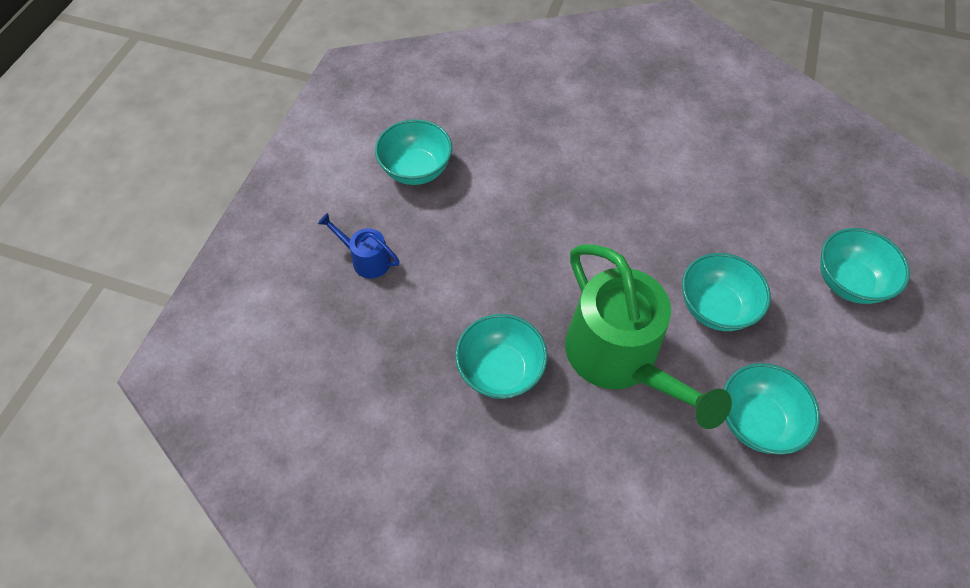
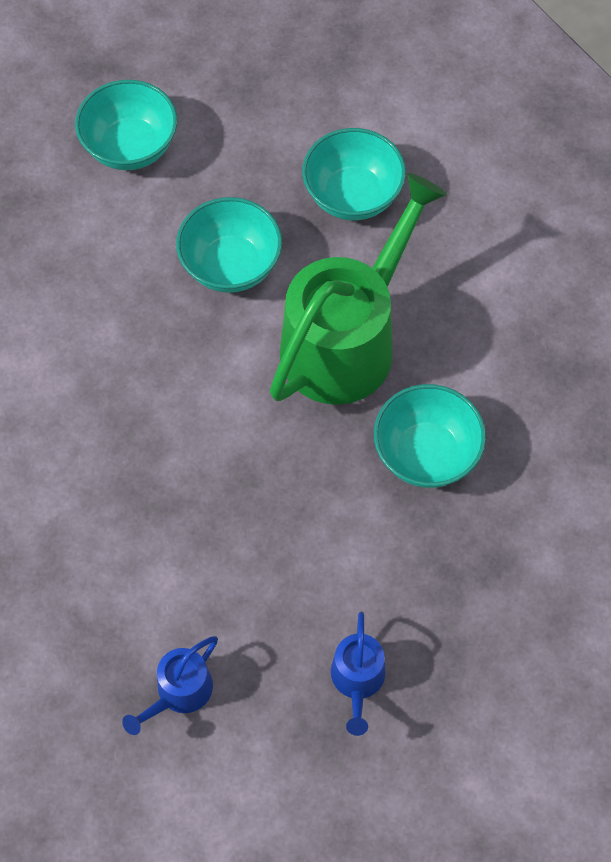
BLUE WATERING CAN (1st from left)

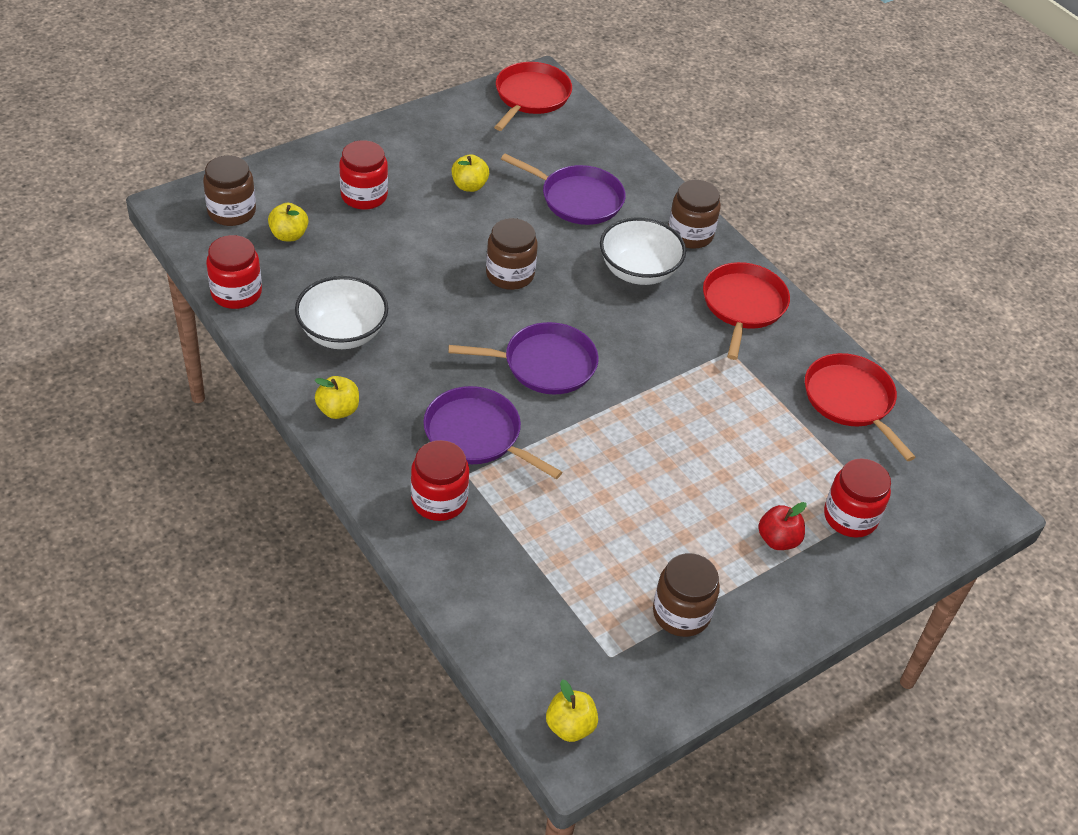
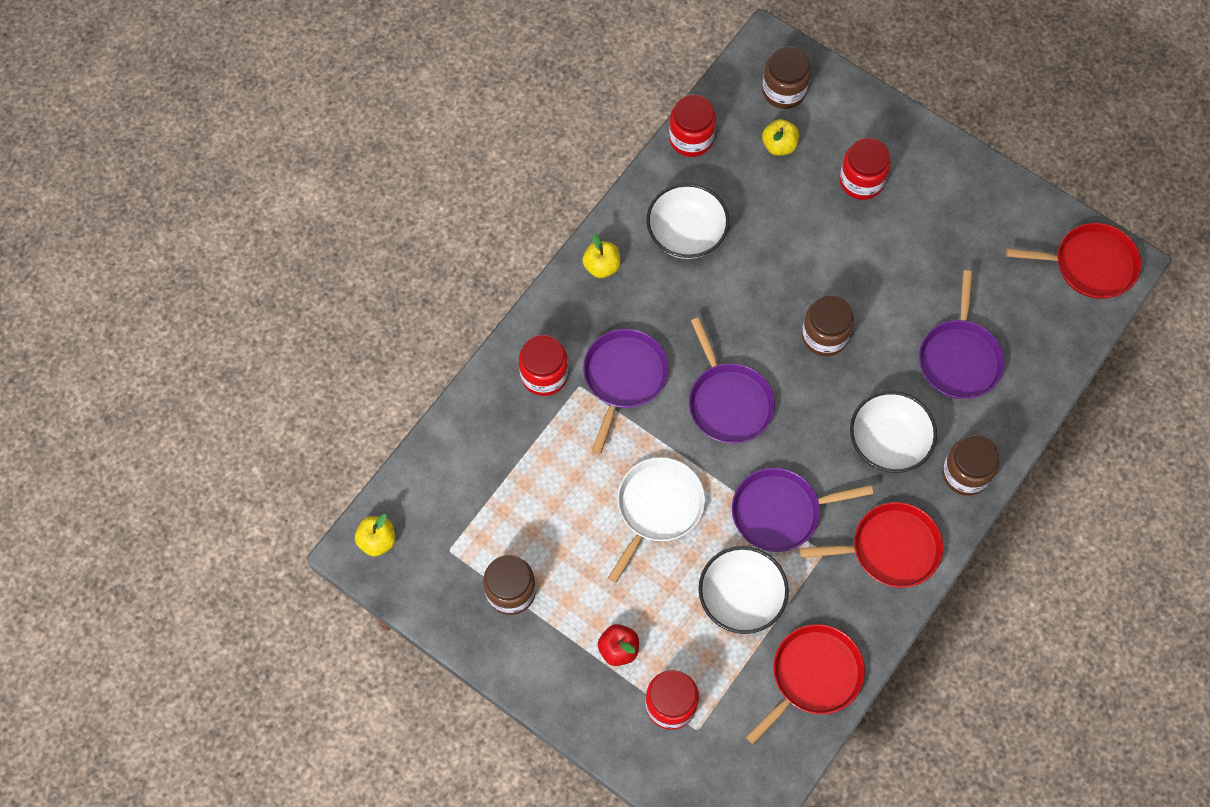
YELLOW APPLE (3rd from left in the first image)
WHITE PAN
PURPLE PAN (3rd from left)
WHITE BOWL (2nd from left)

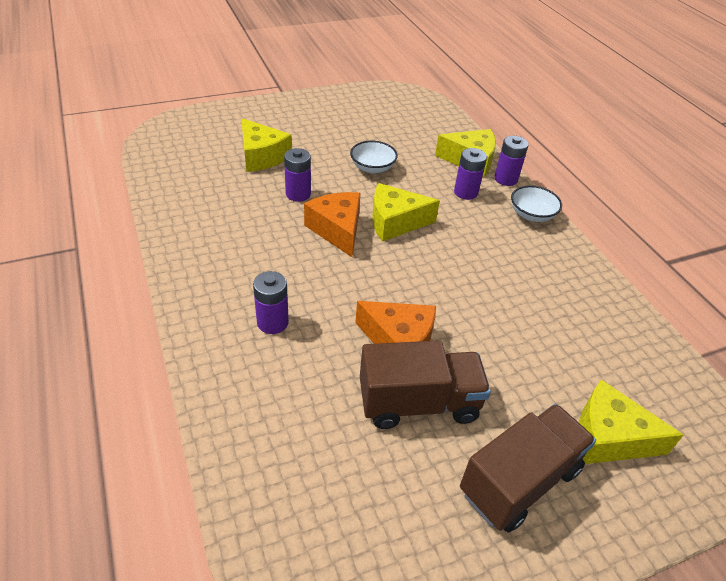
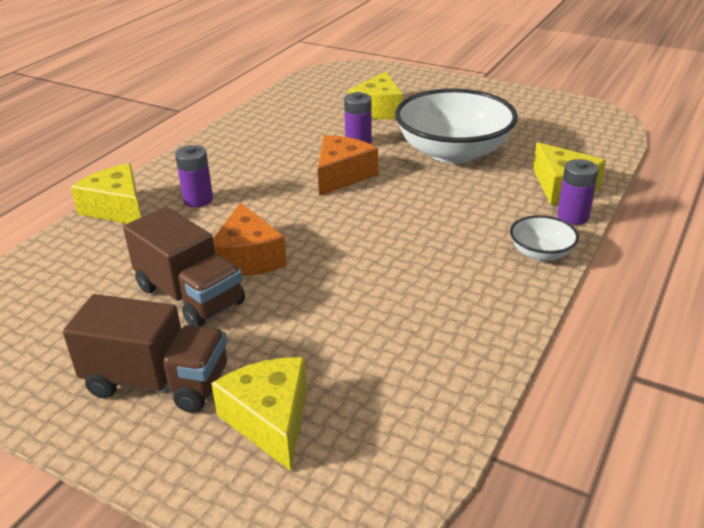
WHITE BOWL (1st from left)
PURPLE BATTERY (3rd from left in the first image)
YELLOW CHEESE (1st from left)

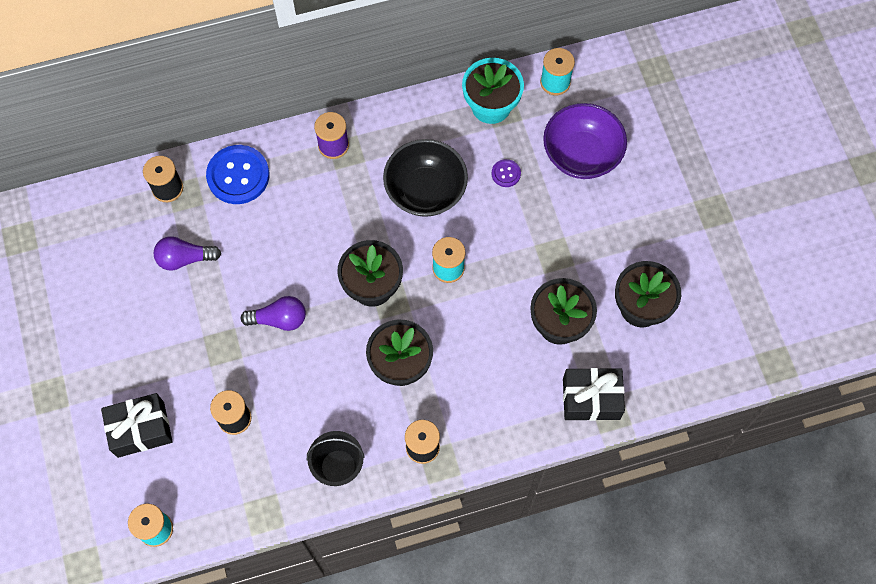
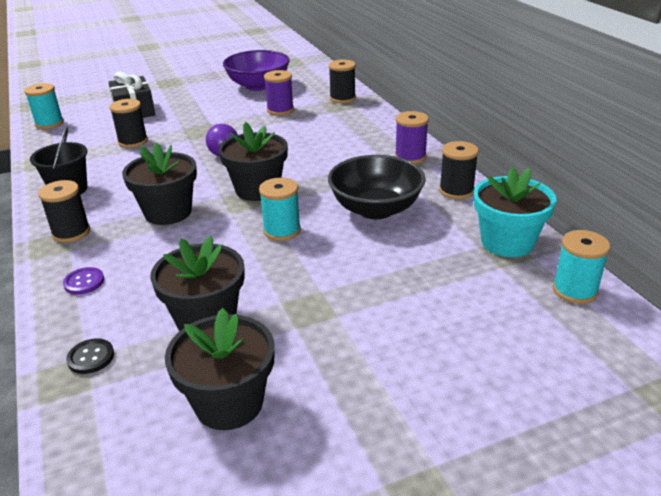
PURPLE BOWL
BLUE BUTTON
PURPLE BUTTON
PURPLE SPOOL (1st from left)
BLACK BUTTON
BLACK SPOOL (4th from left)

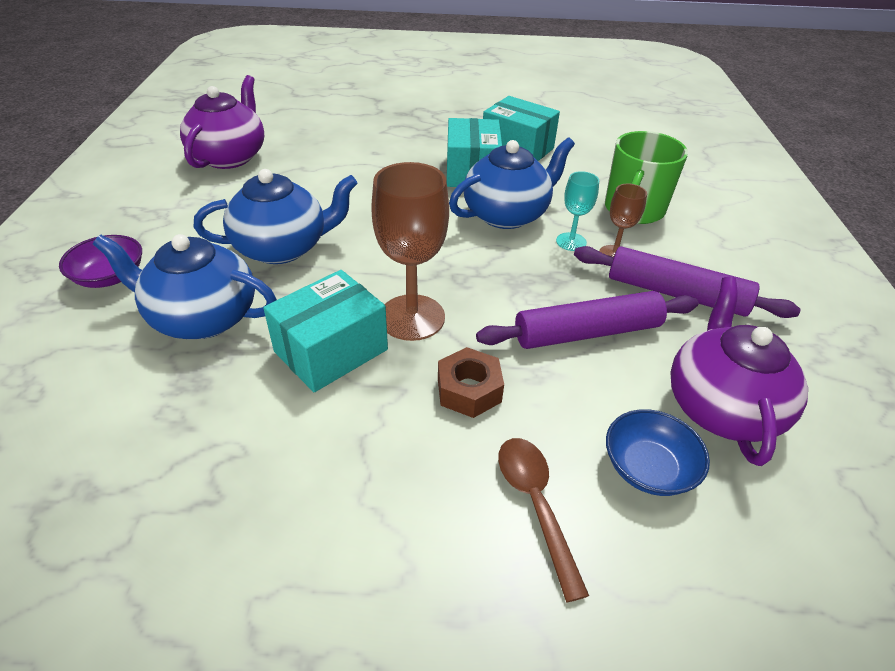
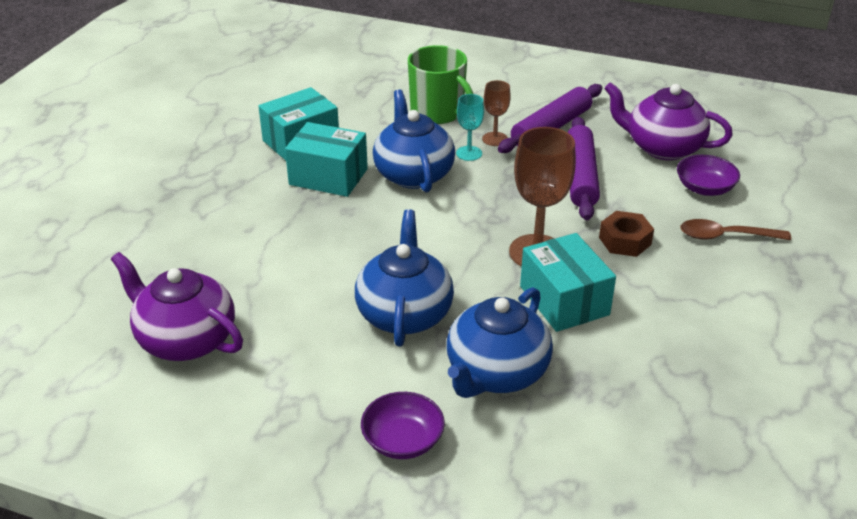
PURPLE BOWL (2nd from left)

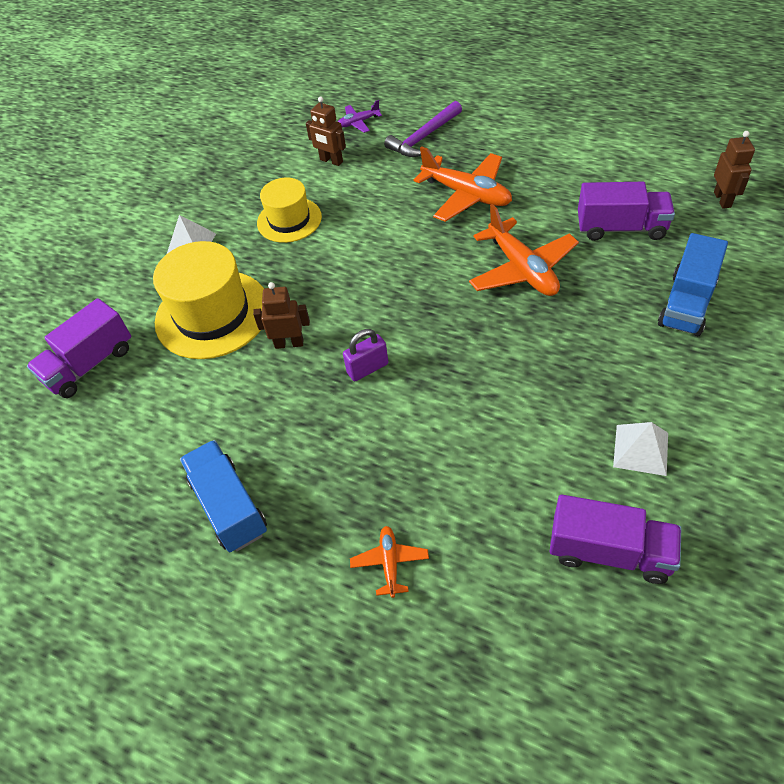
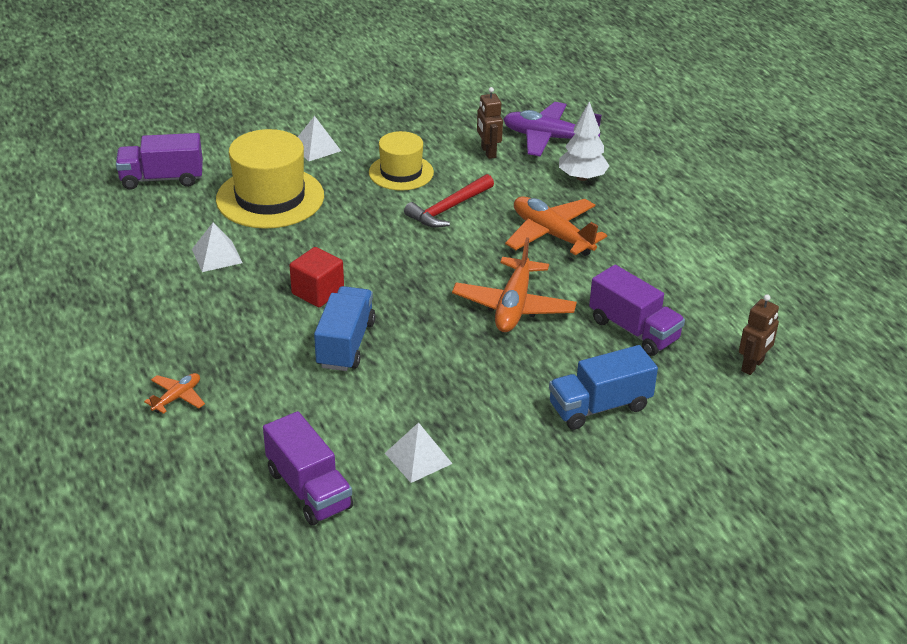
PURPLE PLANE
WHITE TREE
ORANGE PLANE (3rd from left)
BROWN ROBOT (1st from left in the first image)
RED CUBE
BLUE TRUCK (1st from left)
RED HAMMER
WHITE PYRAMID (1st from left)

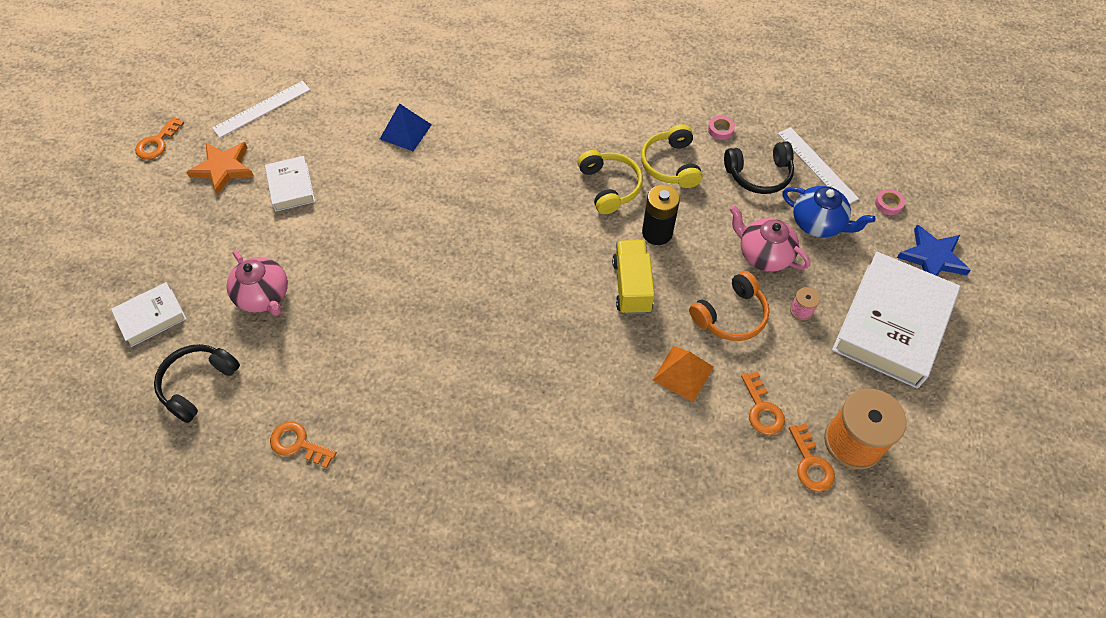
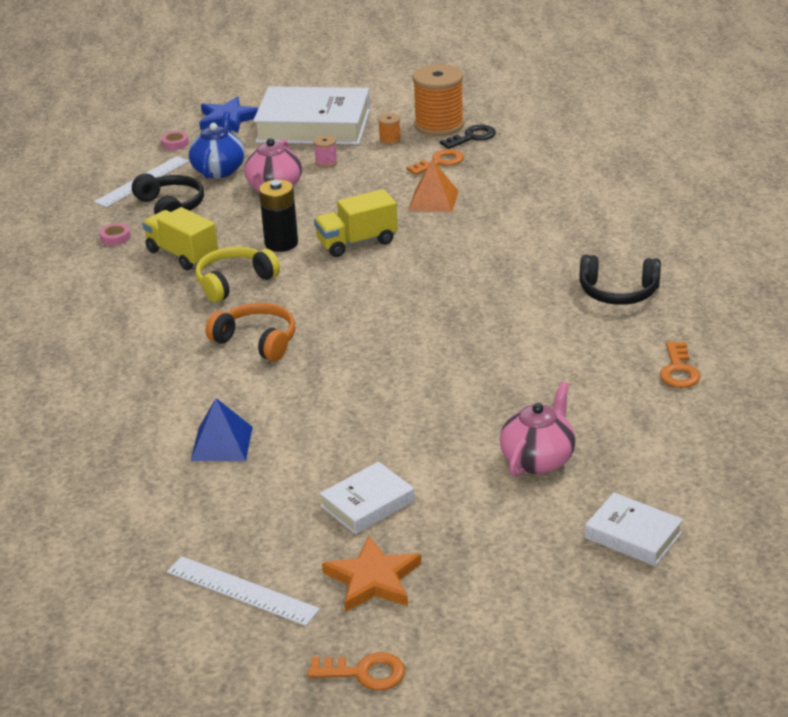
YELLOW TRUCK (1st from left)
ORANGE HEADPHONES
BLACK HEADPHONES (2nd from left)
BLACK KEY
ORANGE SPOOL (1st from left)

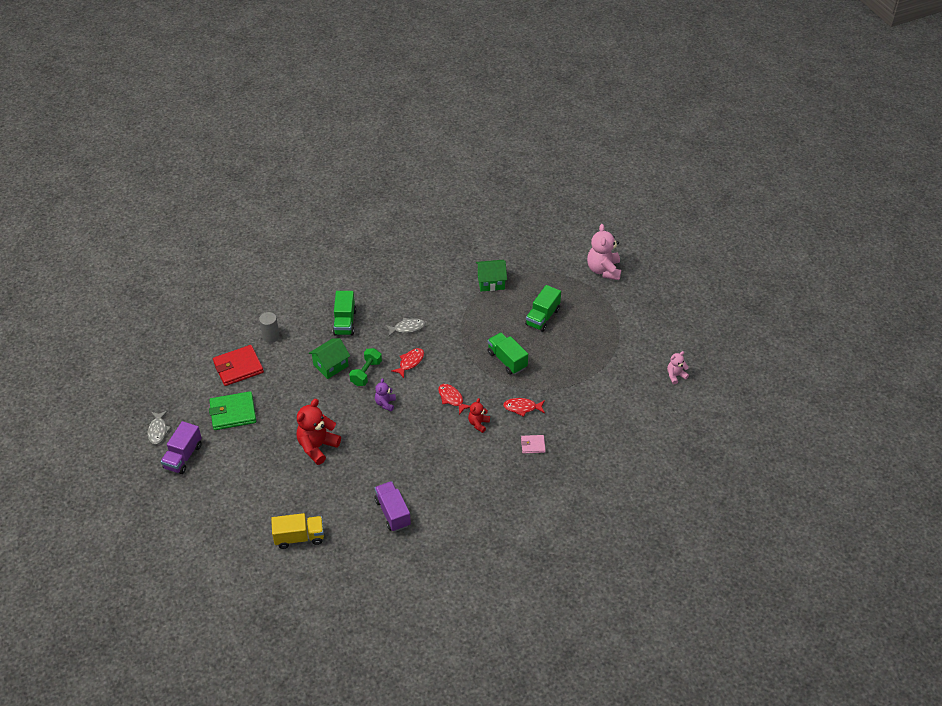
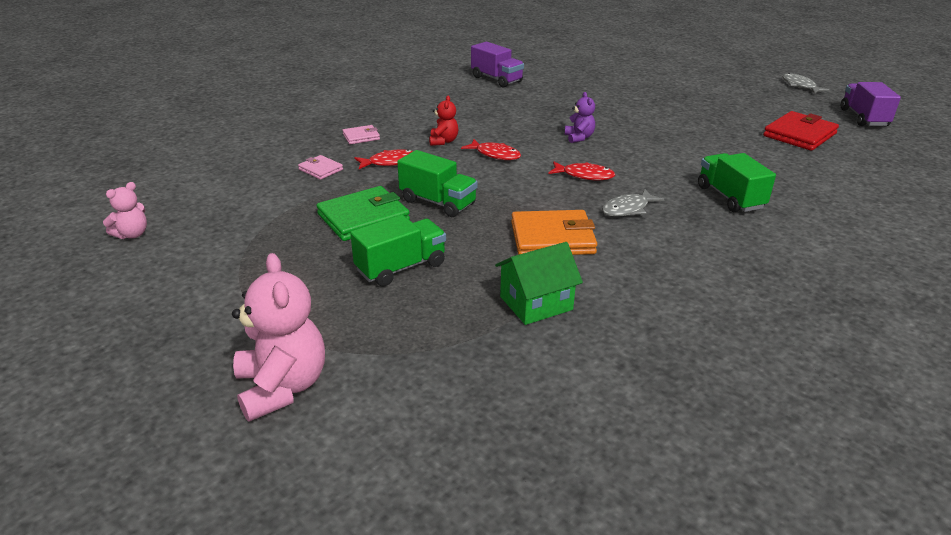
GREEN TRUCK (1st from left)
GREY CYLINDER
GREEN HOUSE (1st from left in the first image)
GREEN DUMBBELL
RED FISH (3rd from left)
GREEN WALLET
RED TEDDY BEAR (1st from left in the first image)
PURPLE TRUCK (2nd from left)
YELLOW TRUCK
PINK WALLET (1st from left)
ORANGE WALLET

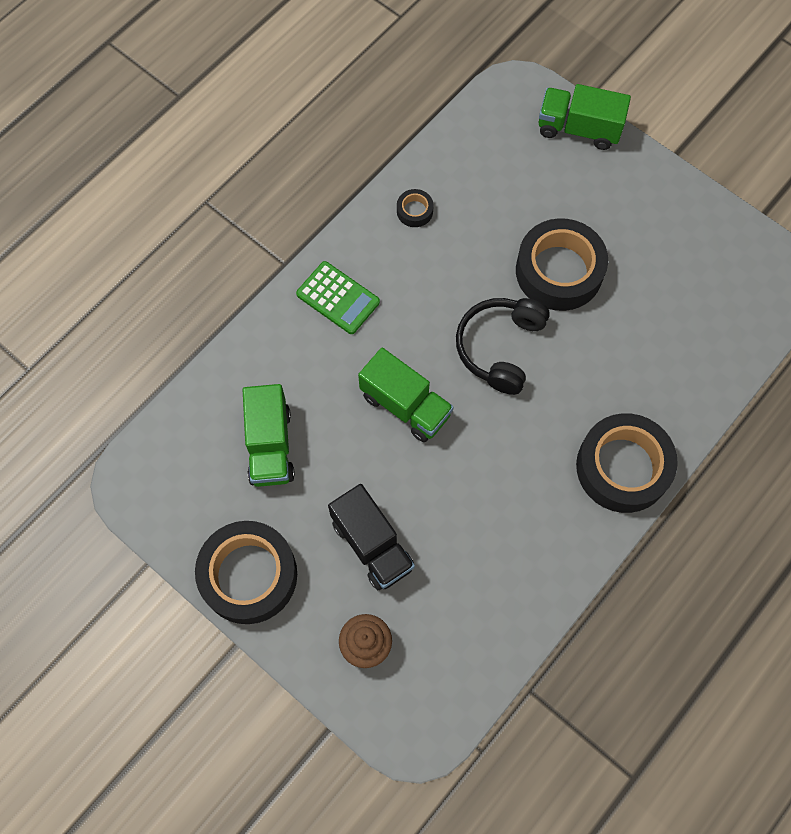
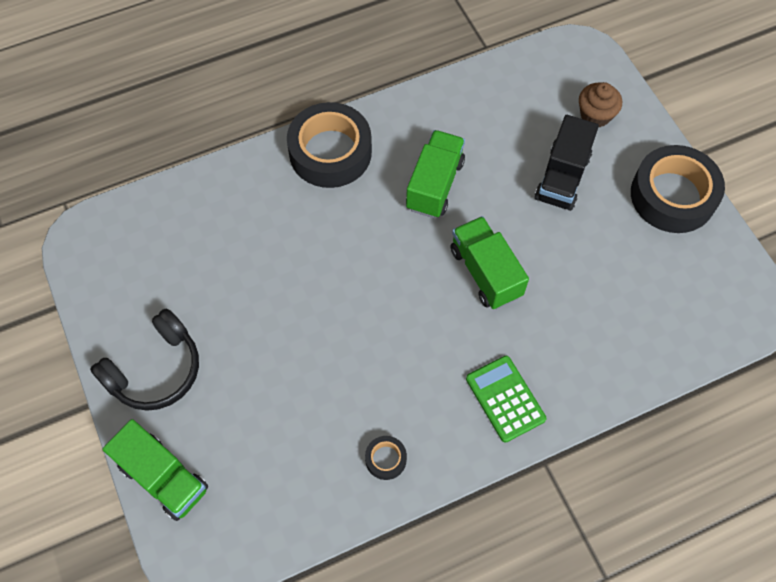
BLACK TAPE (3rd from left in the first image)
BLACK HEADPHONES
GREEN TRUCK (2nd from left)
BLACK TRUCK

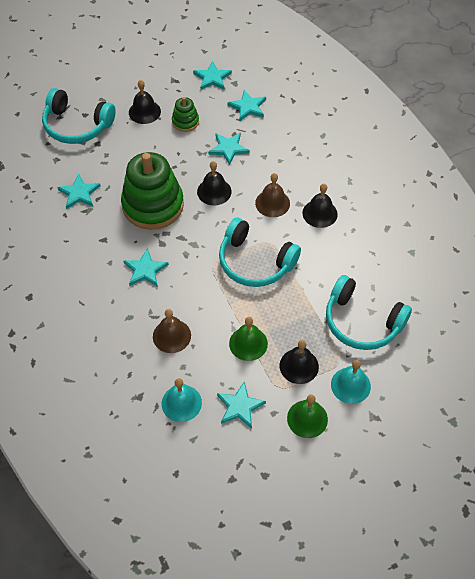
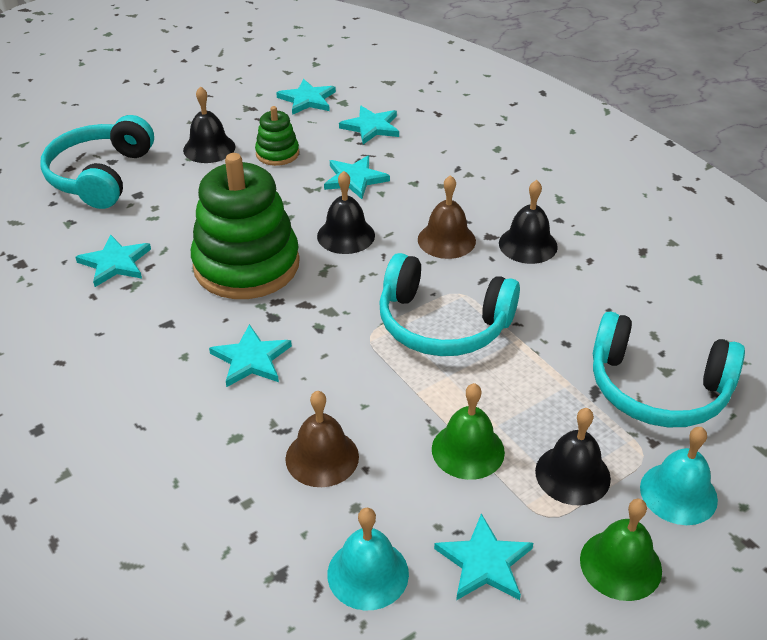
TURQUOISE HEADPHONES (1st from left)

